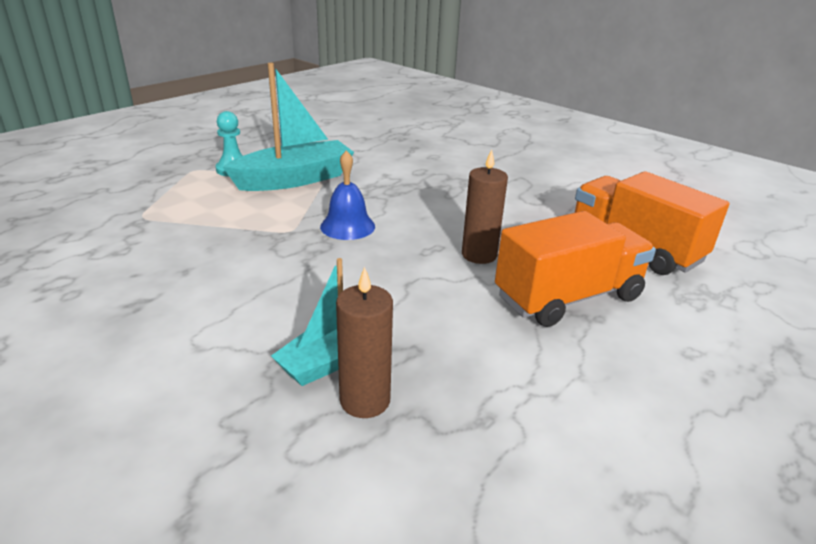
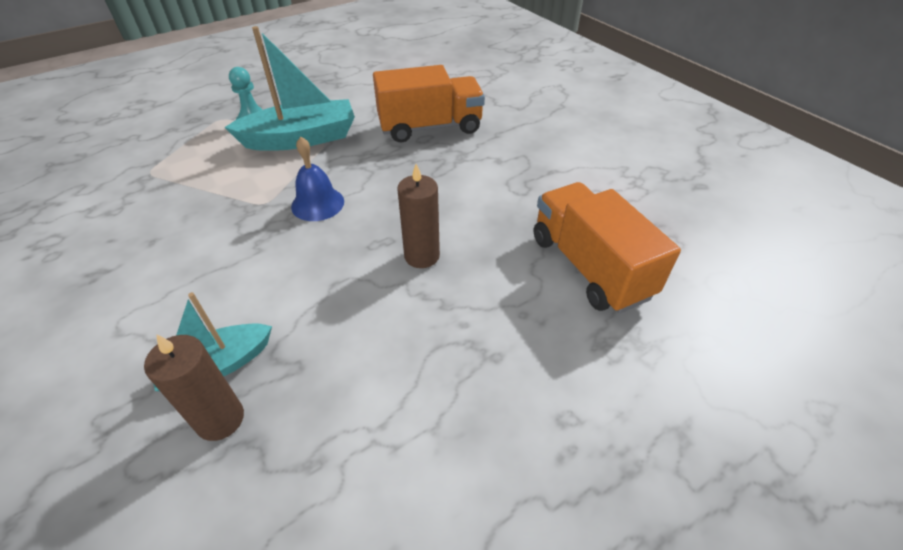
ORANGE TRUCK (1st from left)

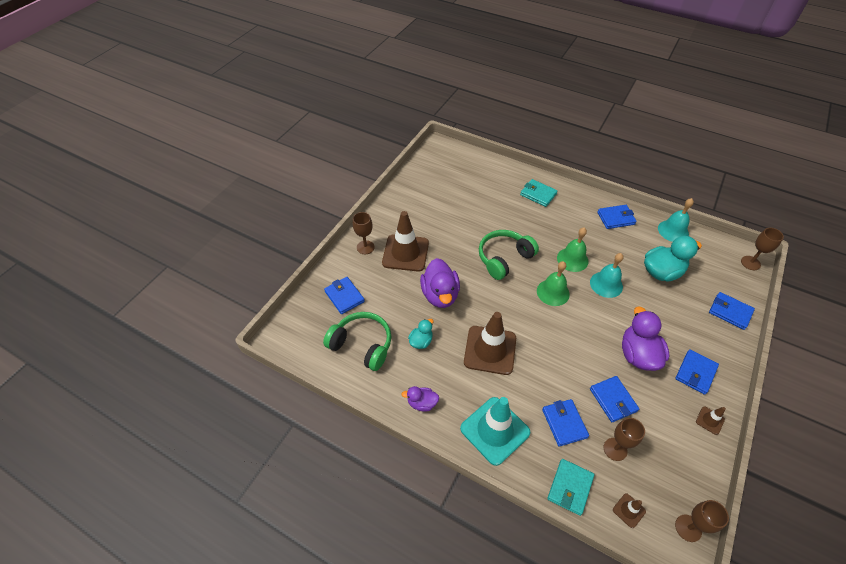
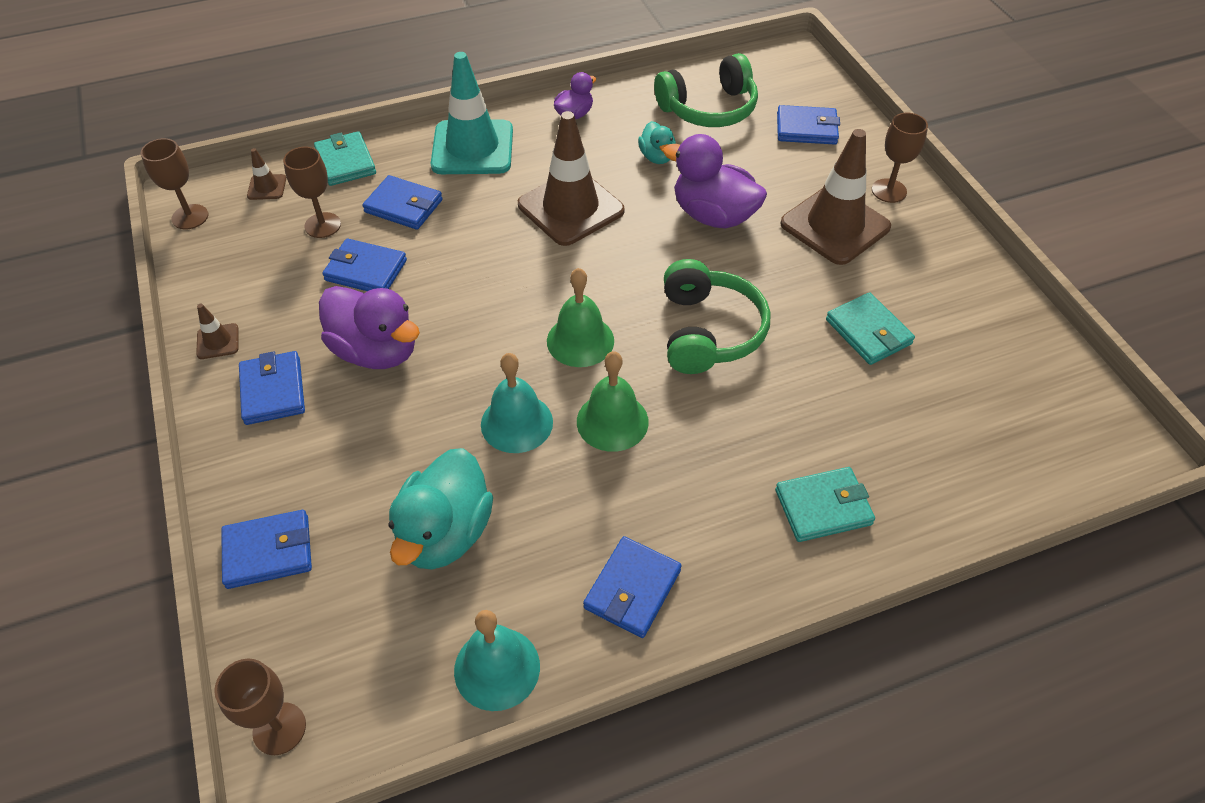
TURQUOISE WALLET (3rd from left)

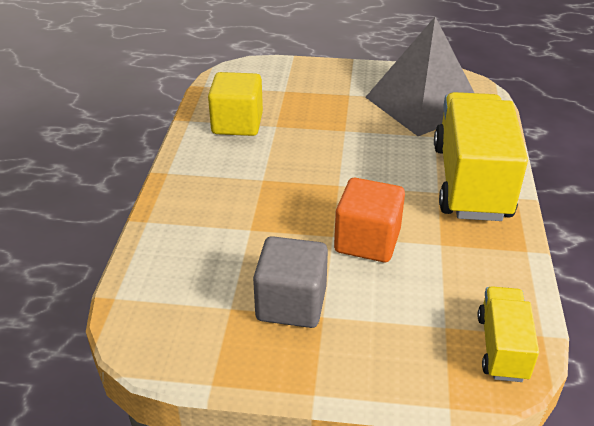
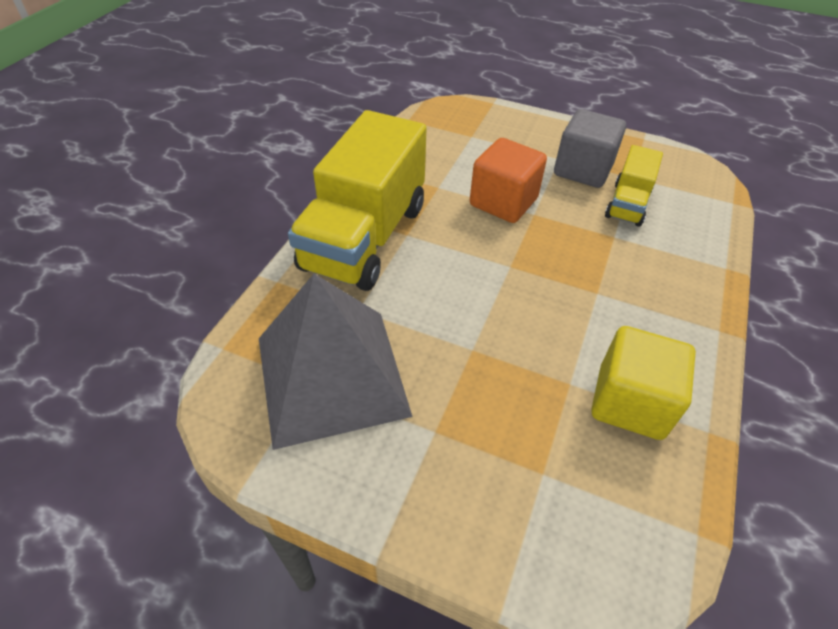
YELLOW TRUCK (2nd from left)

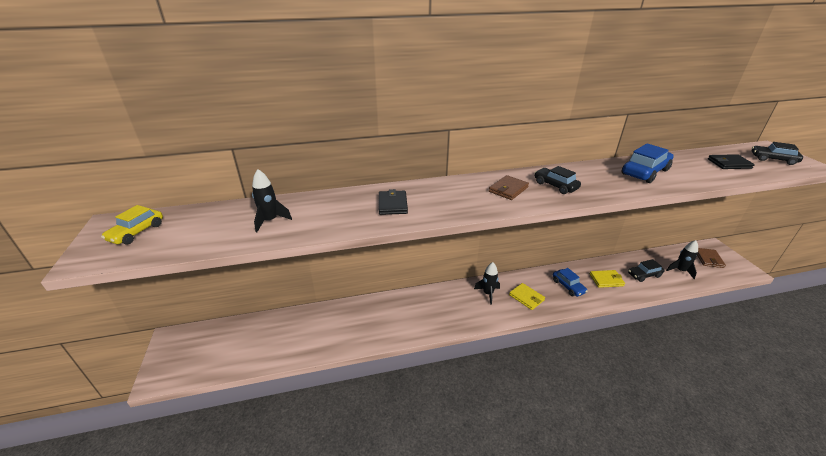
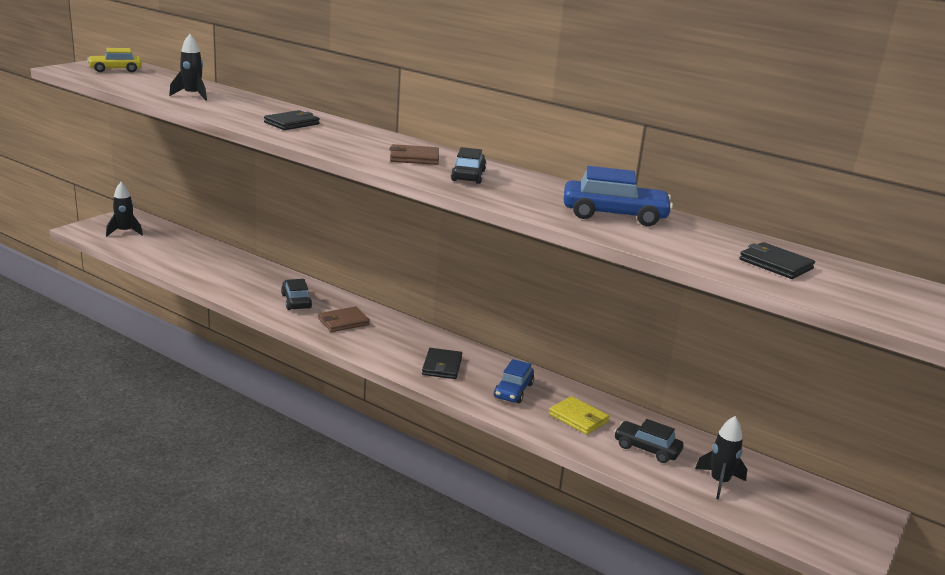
BLACK CAR (1st from left)
BROWN WALLET (1st from left)
BLACK ROCKET (1st from left)
BLACK WALLET (2nd from left)

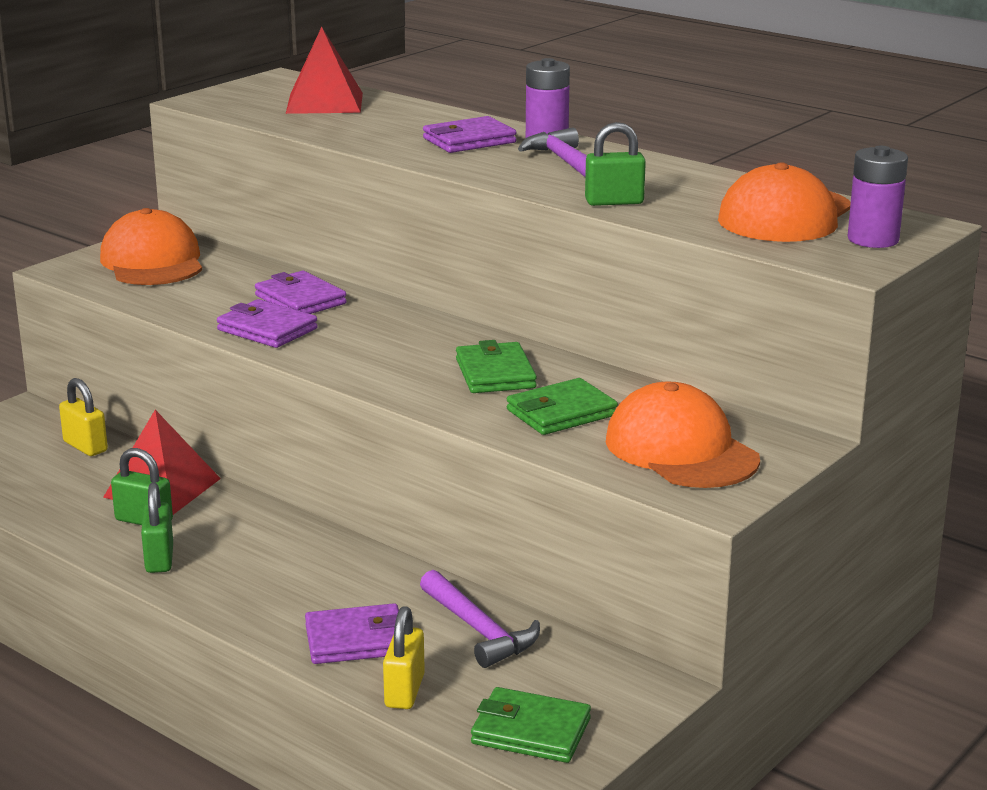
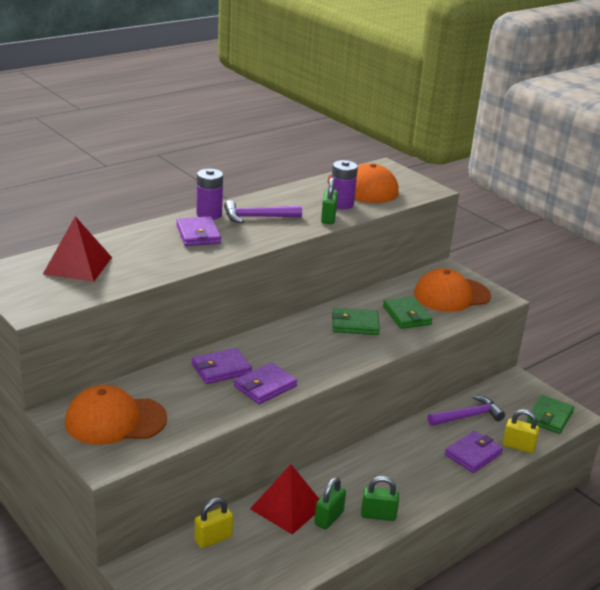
PURPLE BATTERY (2nd from left)
PURPLE WALLET (4th from left)

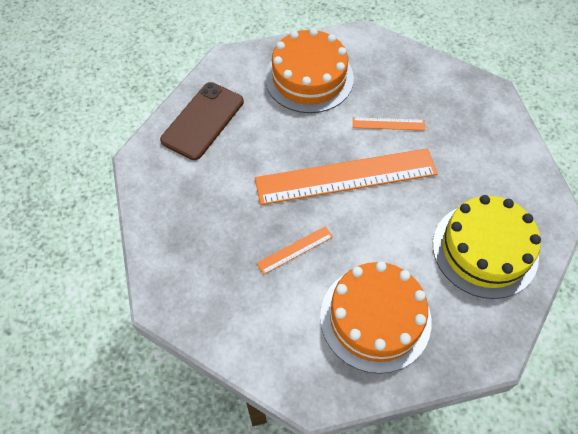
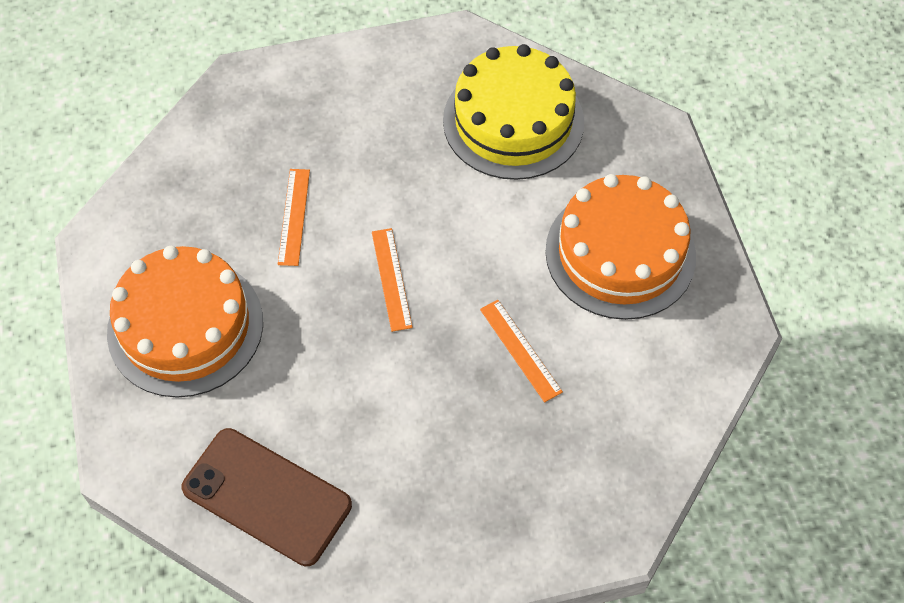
ORANGE RULER (2nd from left)

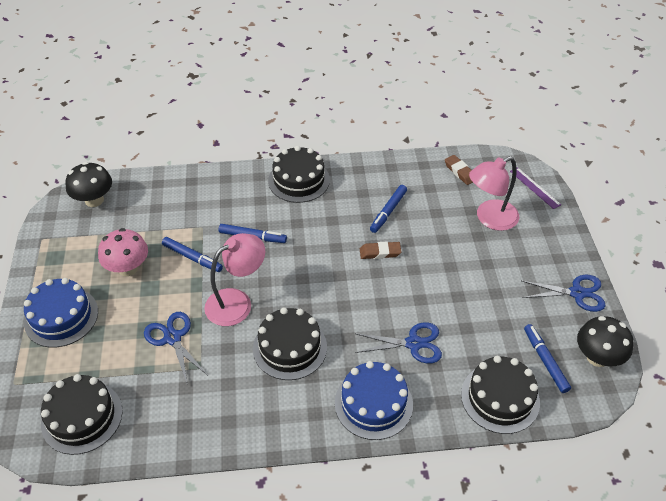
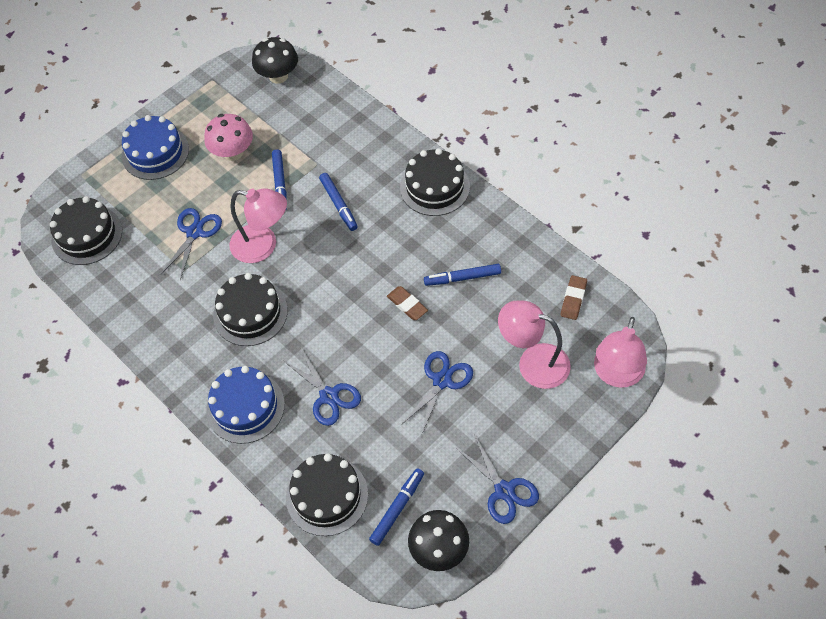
PINK LAMP (3rd from left)
BLUE SCISSORS (3rd from left)

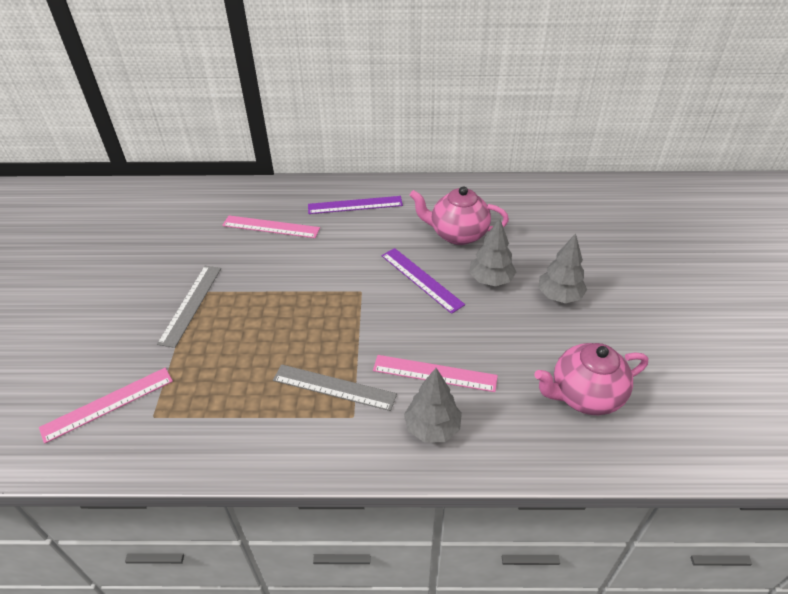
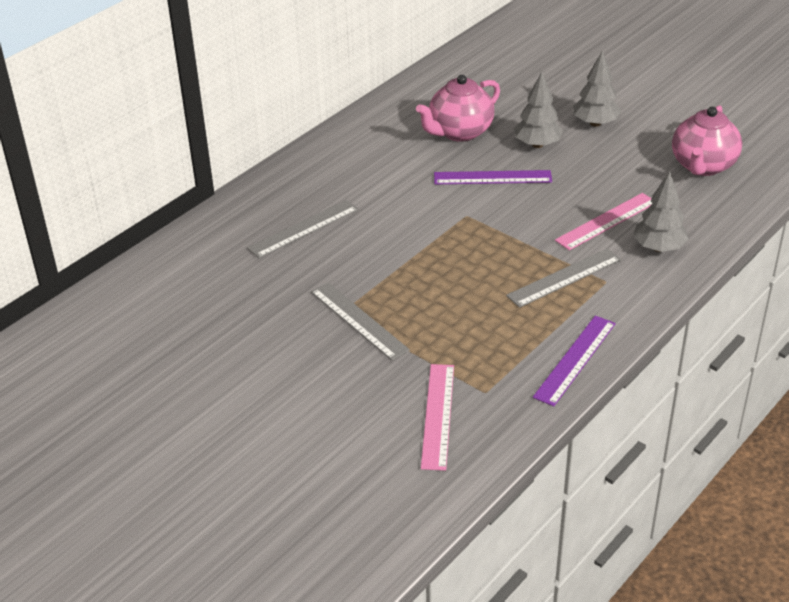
PURPLE RULER (2nd from left)
GREY RULER (1st from left)

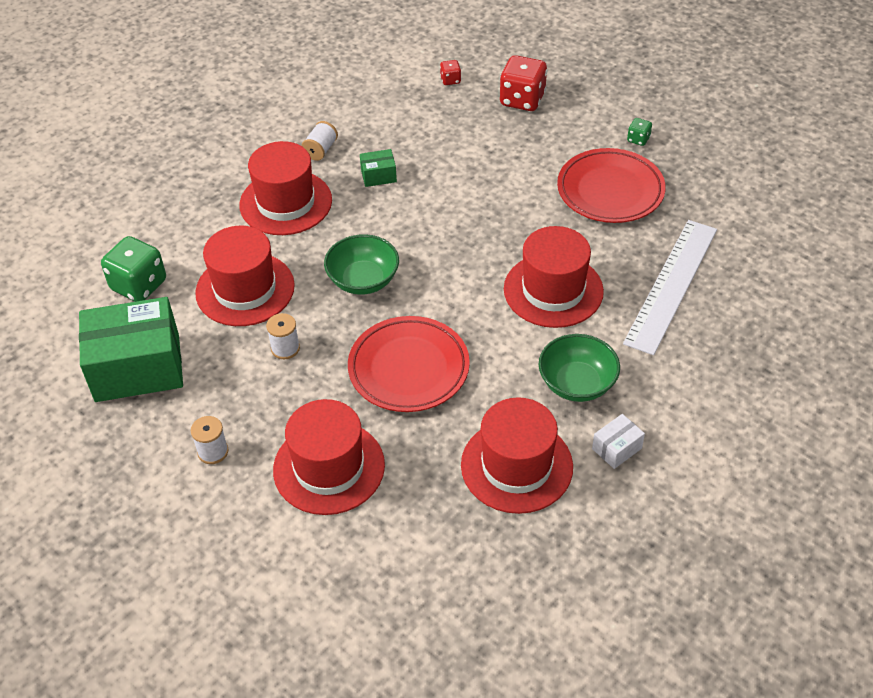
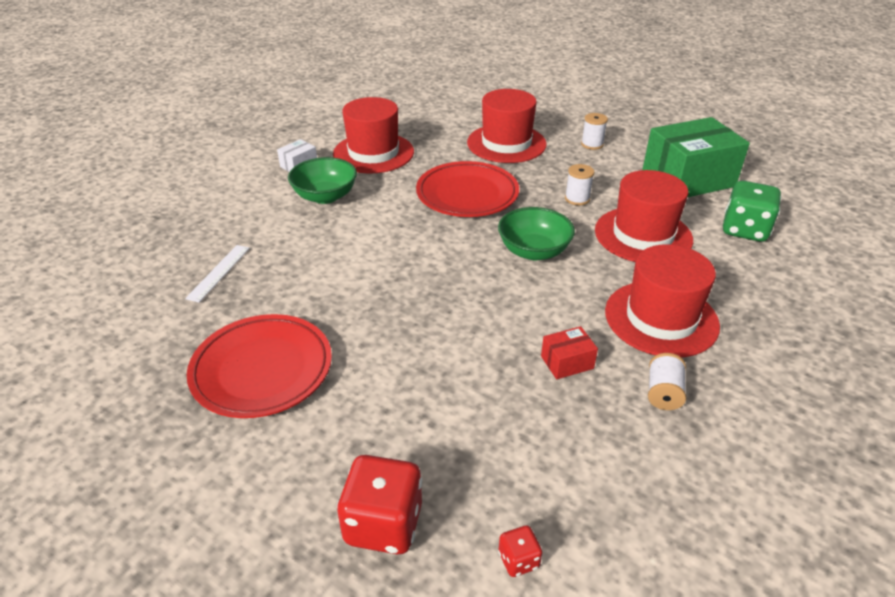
GREEN DICE (2nd from left in the first image)
RED BOX
WHITE RULER
RED HAT (5th from left in the first image)

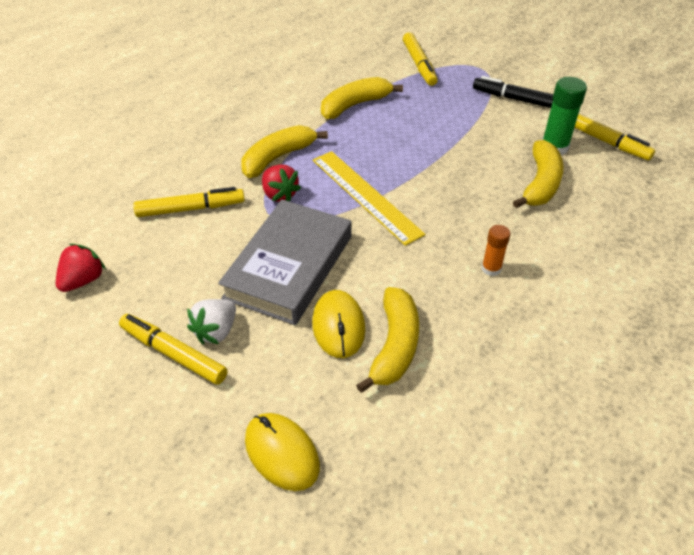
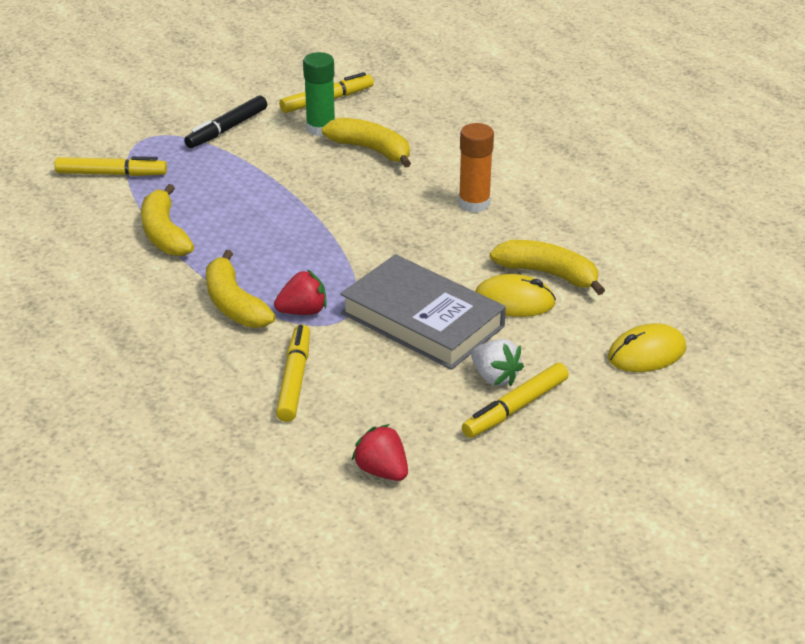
YELLOW RULER
ORANGE GLUE STICK

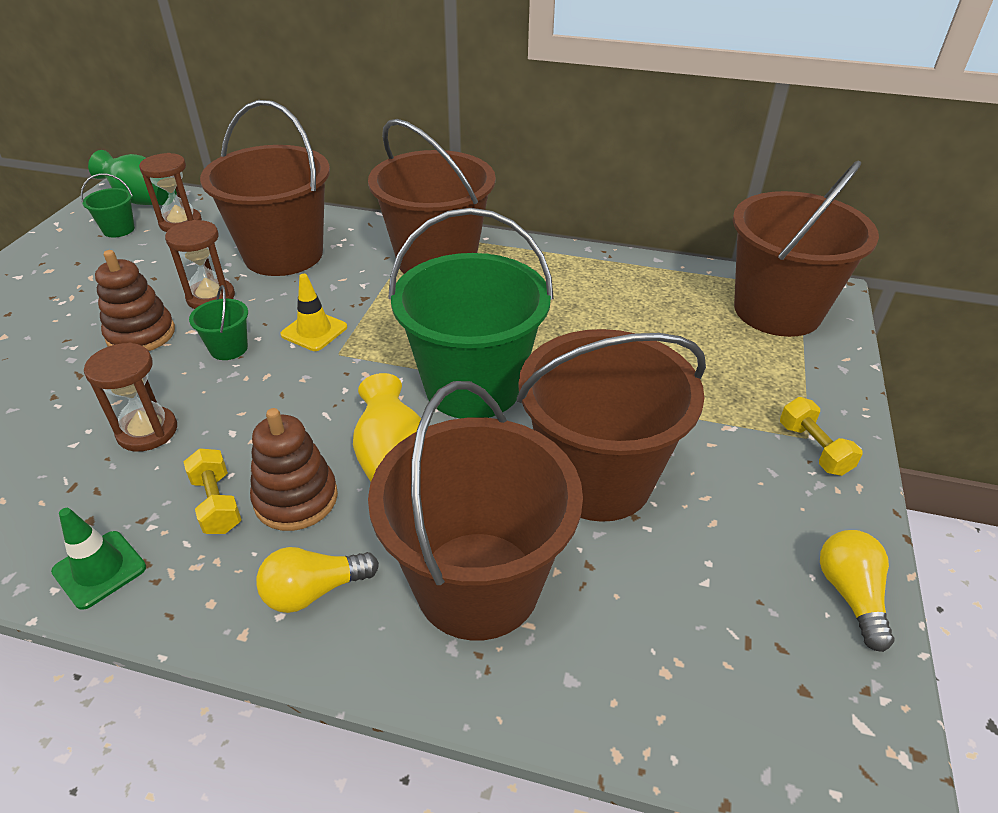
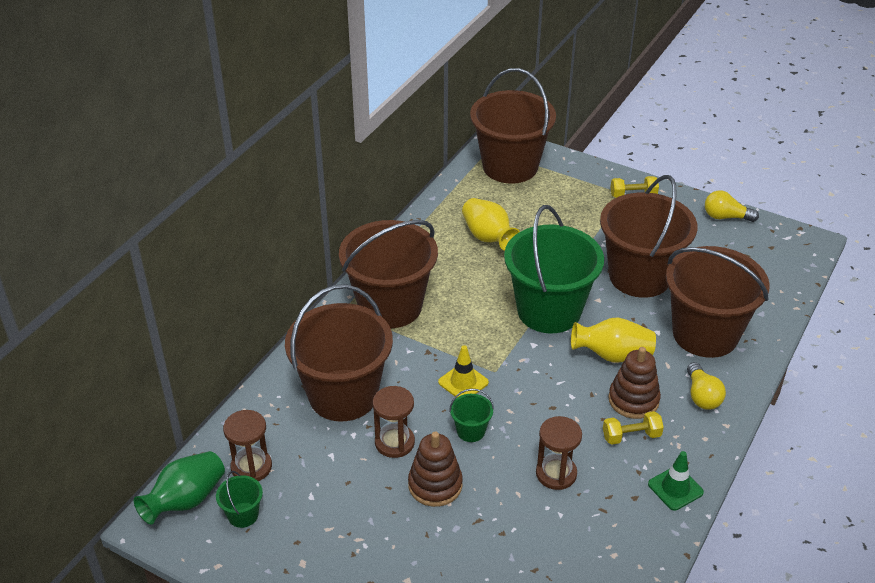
YELLOW VASE (1st from left)

